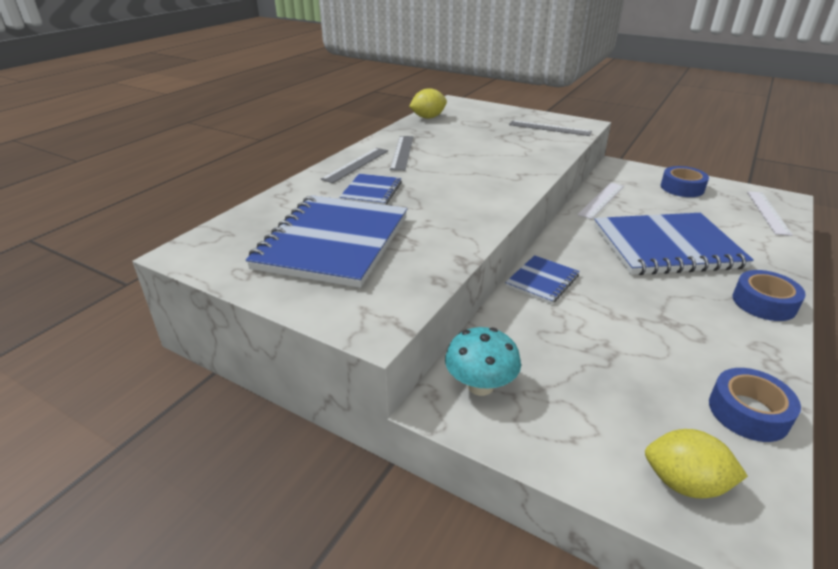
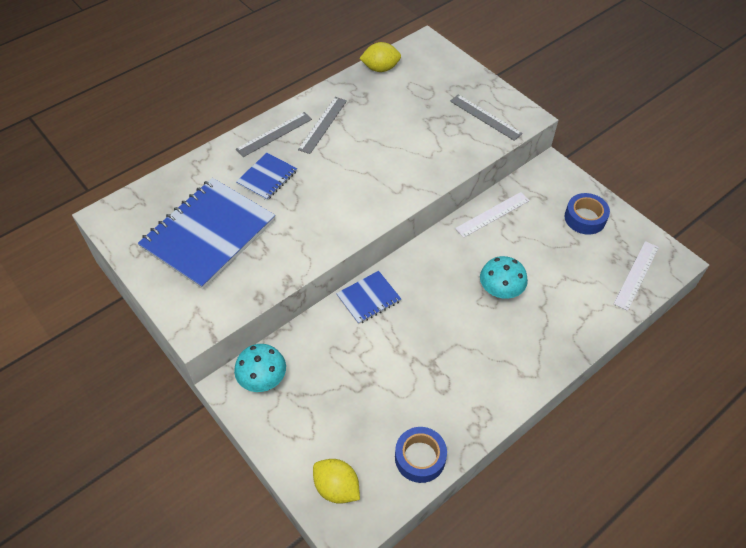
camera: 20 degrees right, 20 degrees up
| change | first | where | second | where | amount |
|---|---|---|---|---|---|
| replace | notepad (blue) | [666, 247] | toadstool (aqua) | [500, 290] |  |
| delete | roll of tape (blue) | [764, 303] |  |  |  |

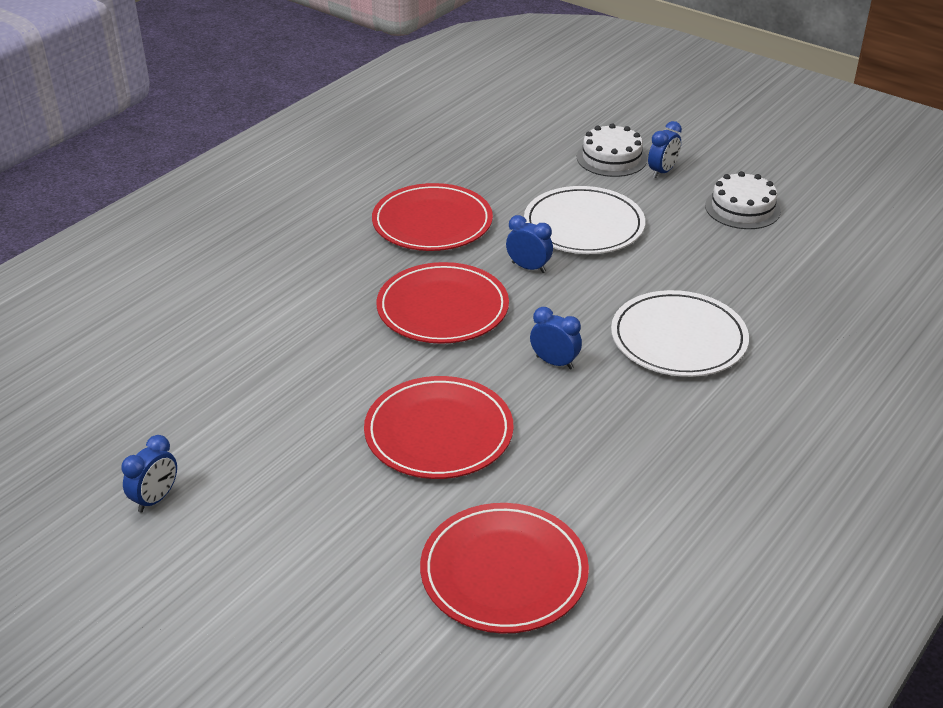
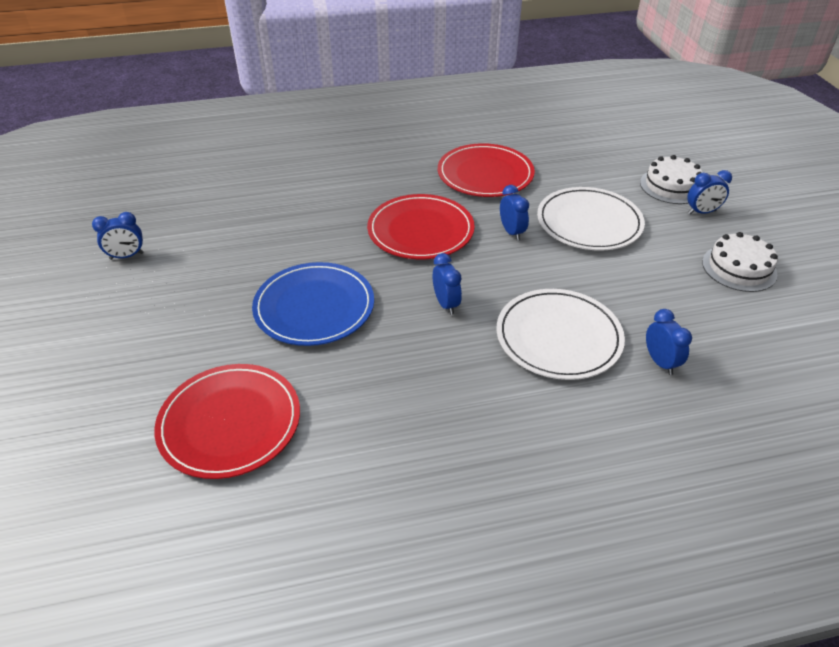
camera: 40 degrees right, 5 degrees up
| change | first | where | second | where | amount |
|---|---|---|---|---|---|
| recolor | dinner plate (red) | [439, 432] | dinner plate (blue) | [314, 307] |  |
| insert |  |  | bedside clock (blue) | [660, 362] |  |

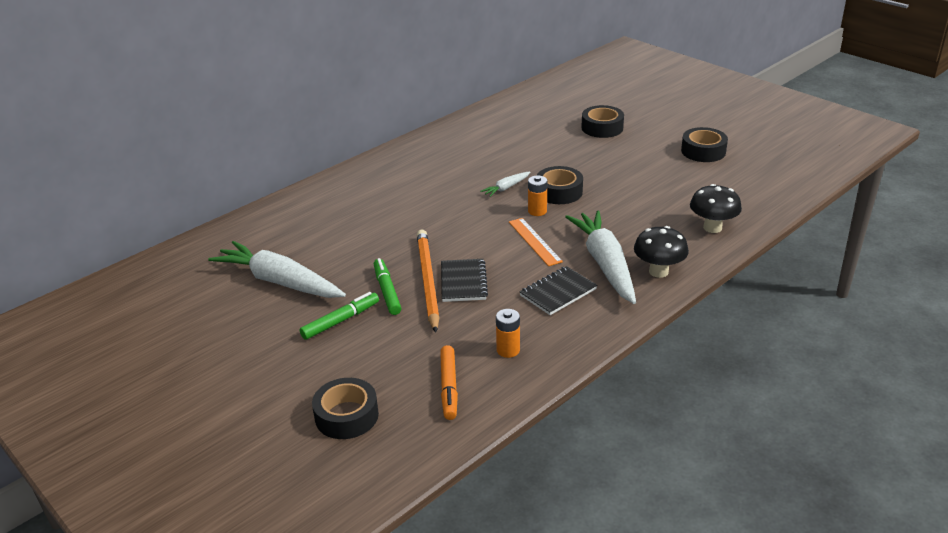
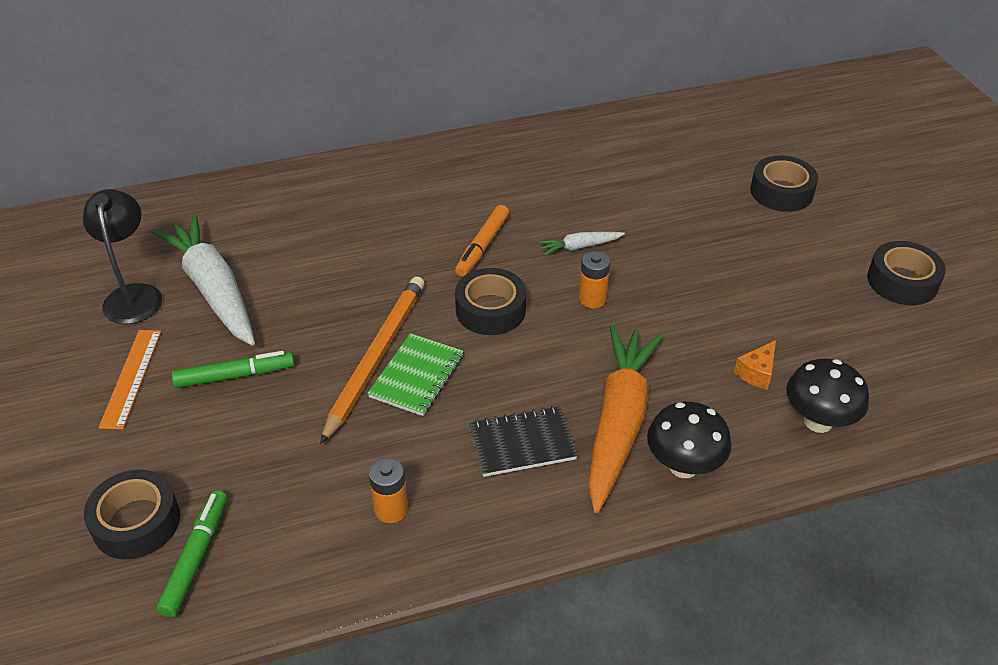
camera: 25 degrees right, 10 degrees up
| change | first | where | second | where | amount |
|---|---|---|---|---|---|
| insert |  |  | reading lamp (ebony) | [134, 295] |  |
| move | measuring stick (bright orange) | [534, 241] |  | [131, 378] |  |
| move | marker pen (leaf-green) | [387, 291] |  | [196, 557] |  |
| recolor | notepad (ebony) | [463, 282] | notepad (leaf-green) | [417, 376] |  |
| move | marker pen (bright orange) | [449, 387] |  | [482, 246] |  |
| move | roll of tape (ebony) | [559, 192] |  | [490, 310] |  |
| recolor | carrot (white) | [605, 264] | carrot (bright orange) | [618, 422] |  |
| insert |  |  | cheese (bright orange) | [756, 373] |  |

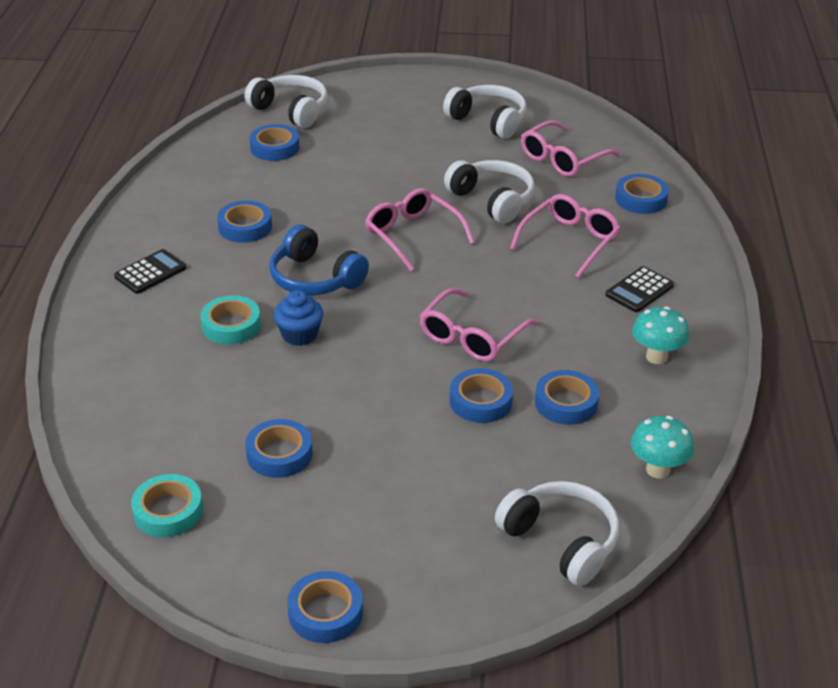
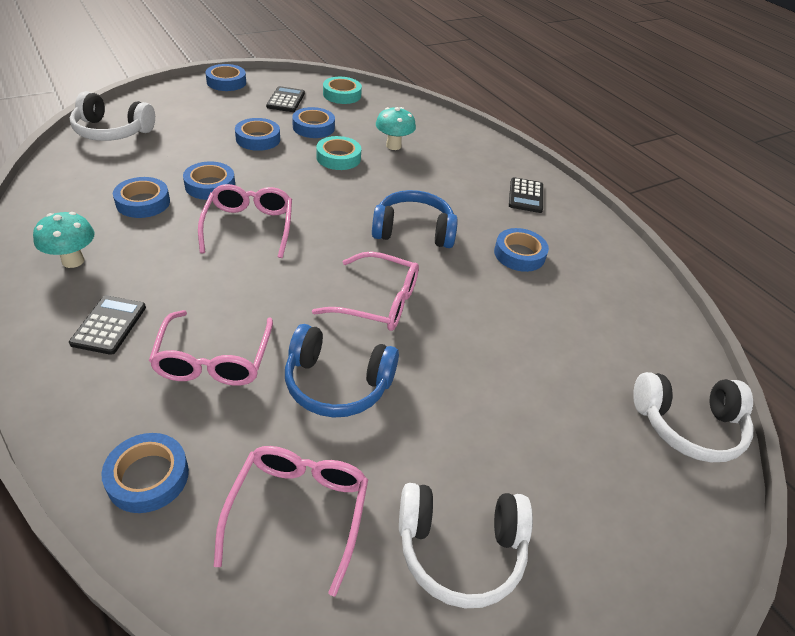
camera: 140 degrees right, 5 degrees up
| change | first | where | second | where | amount |
|---|---|---|---|---|---|
| move | roll of tape (blue) | [275, 148] |  | [258, 139] |  |
| insert |  |  | calculator (ebony) | [286, 100] |  |
| recolor | headphones (white) | [492, 200] | headphones (blue) | [337, 384] |  |
| move | roll of tape (aqua) | [231, 325] |  | [338, 158] |  |
| move | toadstool (aqua) | [658, 470] |  | [393, 146] |  |
| delete | cupcake (blue) | [299, 335] |  |  |  |

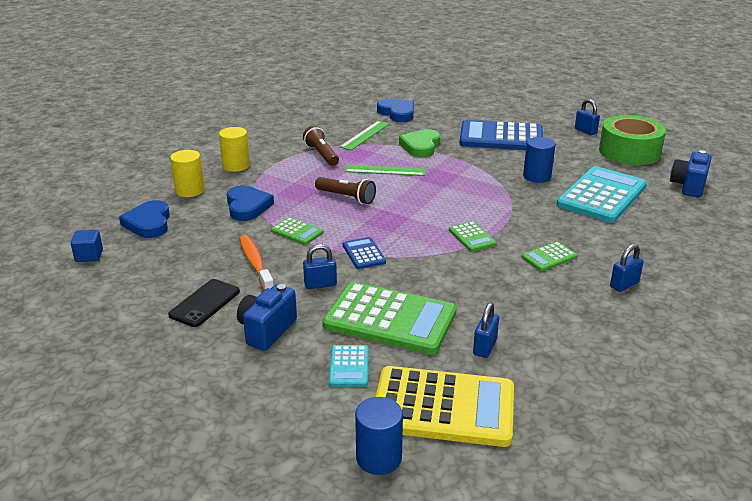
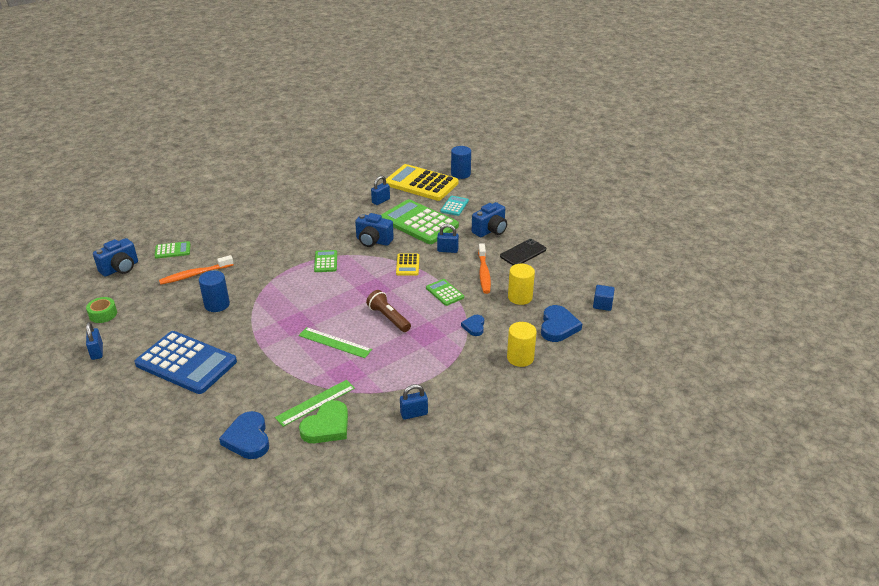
camera: 160 degrees left, 5 degrees up
| change | first | where | second | where | amount |
|---|---|---|---|---|---|
| resize | roll of tape (leaf-green) | [629, 152] |  | [103, 314] | x0.46 |
| move | calculator (leaf-green) | [549, 257] |  | [172, 250] |  |
| replace | calculator (aqua) | [602, 196] | toothbrush (bright orange) | [194, 275] |  |
| move | heart shape (leaf-green) | [421, 146] |  | [327, 426] |  |
| insert |  |  | compact camera (blue) | [373, 241] |  |
| recolor | calculator (blue) | [364, 254] | calculator (golden) | [407, 265] |  |
| move | padlock (blue) | [624, 285] |  | [414, 414] |  |
| resize | heart shape (blue) | [247, 206] |  | [474, 327] | x0.58 |
| move | cylinder shape (golden) | [236, 166] |  | [520, 297] |  |
| delete | torch (brown) | [322, 154] |  |  |  |

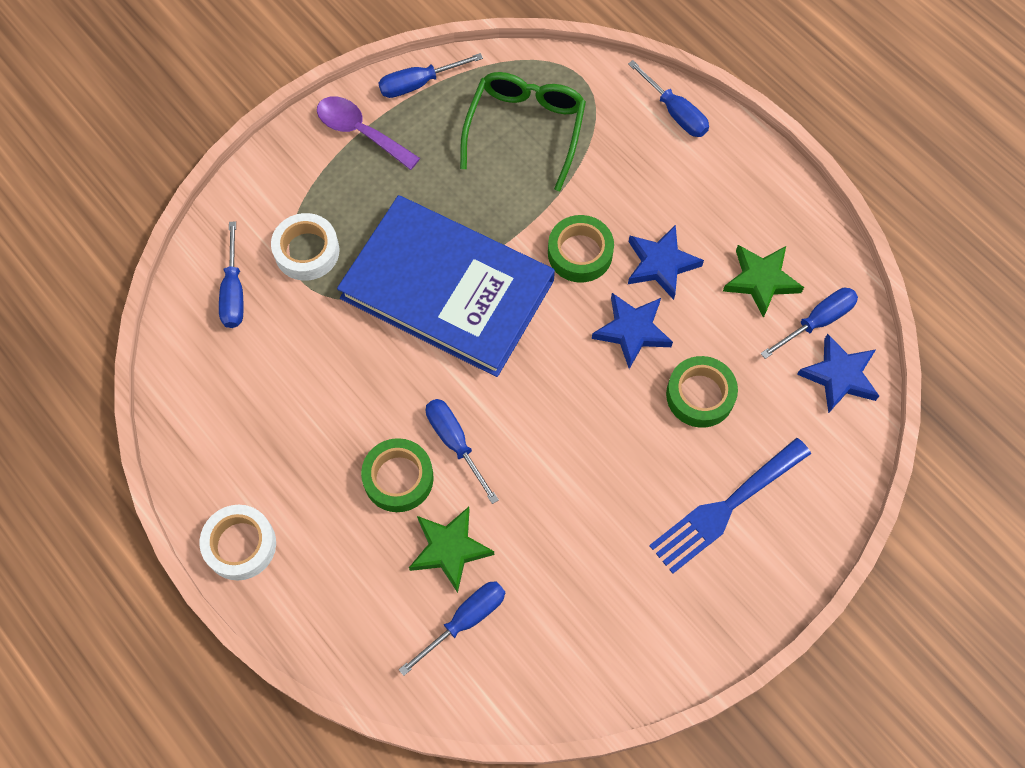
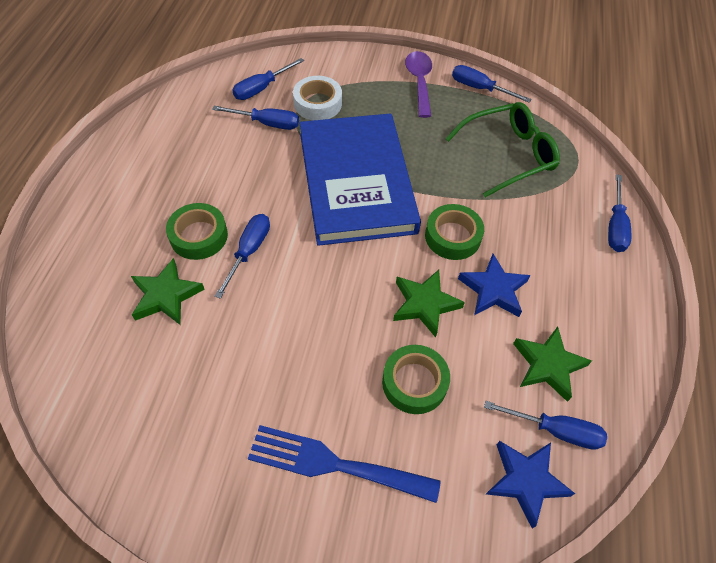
camera: 50 degrees right, 10 degrees down
| change | first | where | second | where | amount |
|---|---|---|---|---|---|
| move | screwdriver (blue) | [465, 620] |  | [267, 123] |  |
| recolor | star (blue) | [632, 331] | star (leaf-green) | [424, 304] |  |
| delete | roll of tape (white) | [240, 545] |  |  |  |

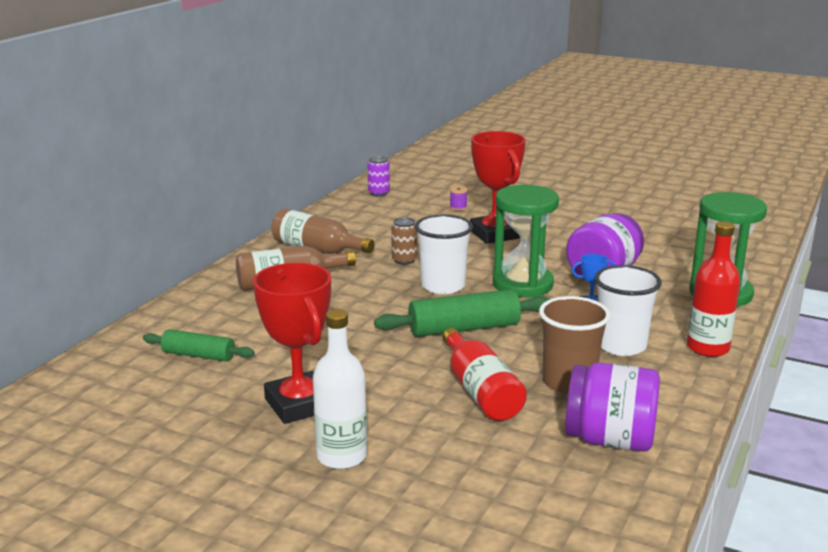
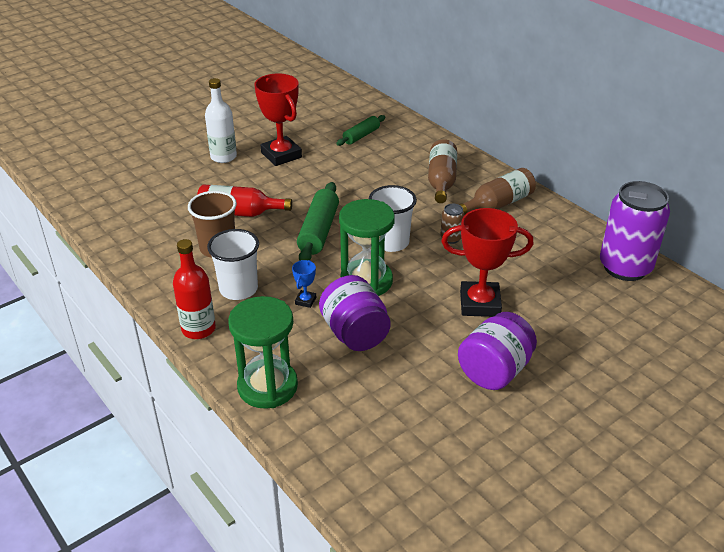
camera: 115 degrees right, 15 degrees up
| change | first | where | second | where | amount |
|---|---|---|---|---|---|
| rotate | prize cup (red) | [299, 404] |  | [281, 155] | 60 degrees clockwise |
| move | jam jar (purple) | [609, 440] |  | [494, 371] |  |
| resize | can (purple) | [378, 193] |  | [625, 267] | x2.34 |
| delete | bobbin (purple) | [458, 207] |  |  |  |

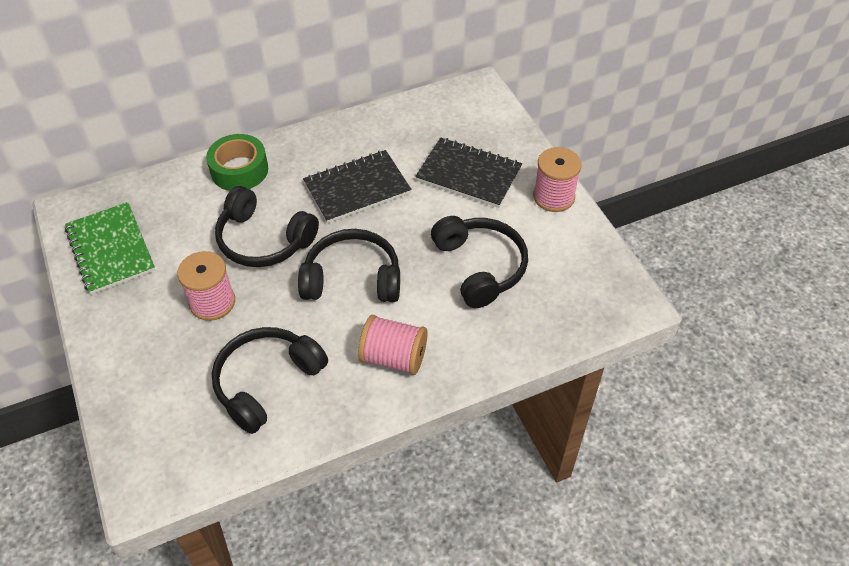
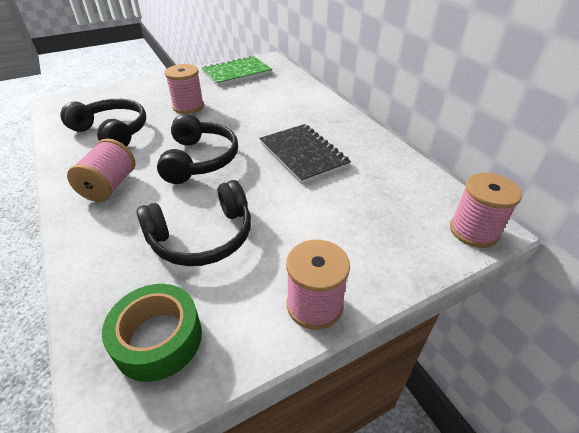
camera: 85 degrees right, 10 degrees down
| change | first | where | second | where | amount |
|---|---|---|---|---|---|
| move | roll of tape (leaf-green) | [239, 170] |  | [158, 339] |  |
| insert |  |  | bobbin (rose-pink) | [473, 231] |  |
| delete | headphones (ebony) | [264, 240] |  |  |  |
| delete | notepad (ebony) | [468, 174] |  |  |  |

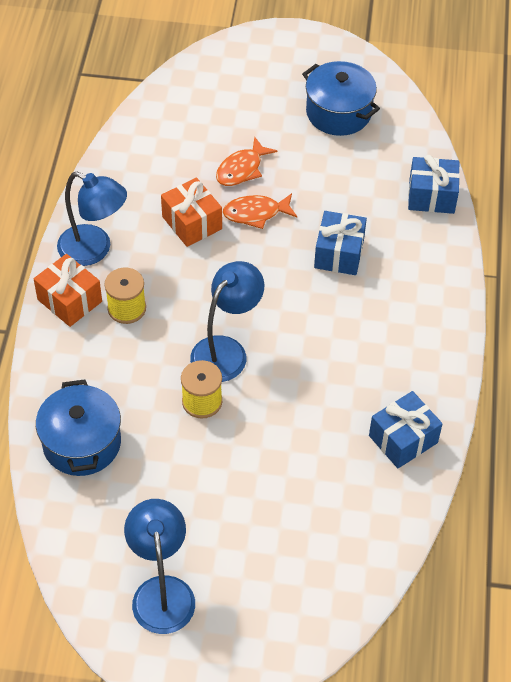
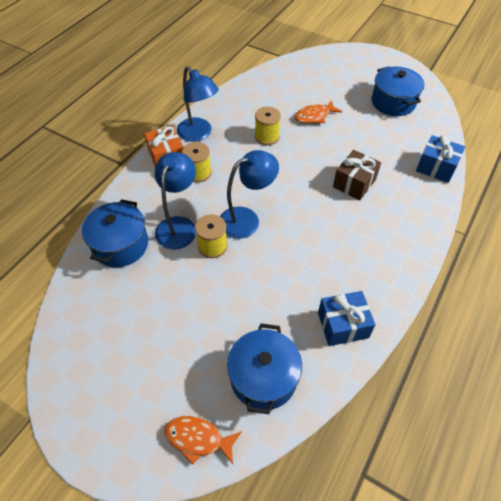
camera: 25 degrees right, 0 degrees up
| change | first | where | second | where | amount |
|---|---|---|---|---|---|
| move | reading lamp (blue) | [162, 591] |  | [179, 225] |  |
| move | fish (bright orange) | [256, 213] |  | [198, 439] |  |
| insert |  |  | stockpot (blue) | [263, 377] |  |
| replace | gift (bright orange) | [192, 223] | bobbin (golden) | [267, 137] |  |
| recolor | gift (blue) | [339, 253] | gift (brown) | [354, 183] |  |

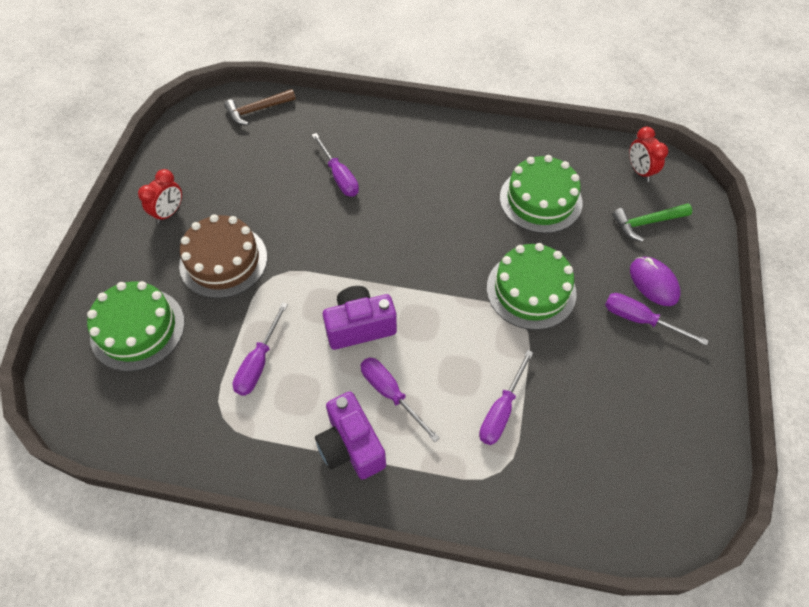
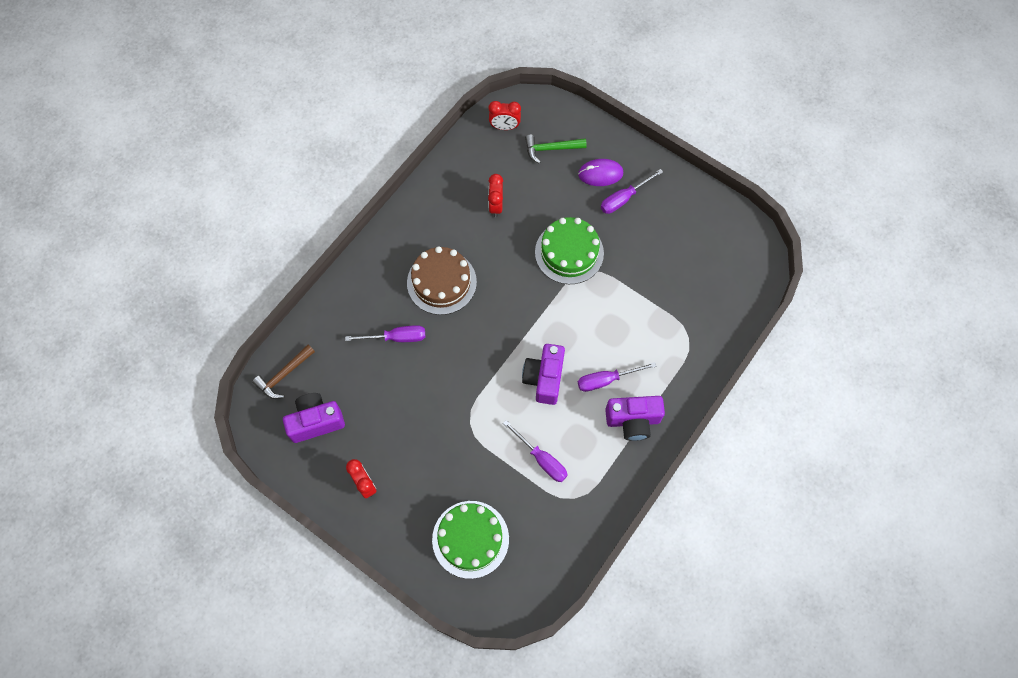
camera: 65 degrees left, 10 degrees up
| change | first | where | second | where | amount |
|---|---|---|---|---|---|
| rotate | carpenter's hammer (brown) | [257, 110] |  | [284, 375] | 45 degrees clockwise |
| insert |  |  | compact camera (purple) | [316, 421] |  |
| move | gateau (brown) | [223, 261] |  | [441, 282] |  |
| replace | gateau (leaf-green) | [540, 200] | bedside clock (red) | [495, 206] |  |
| rotate | carpenter's hammer (leaf-green) | [647, 223] |  | [551, 149] | 75 degrees clockwise |
| delete | screwdriver (purple) | [501, 410] |  |  |  |

